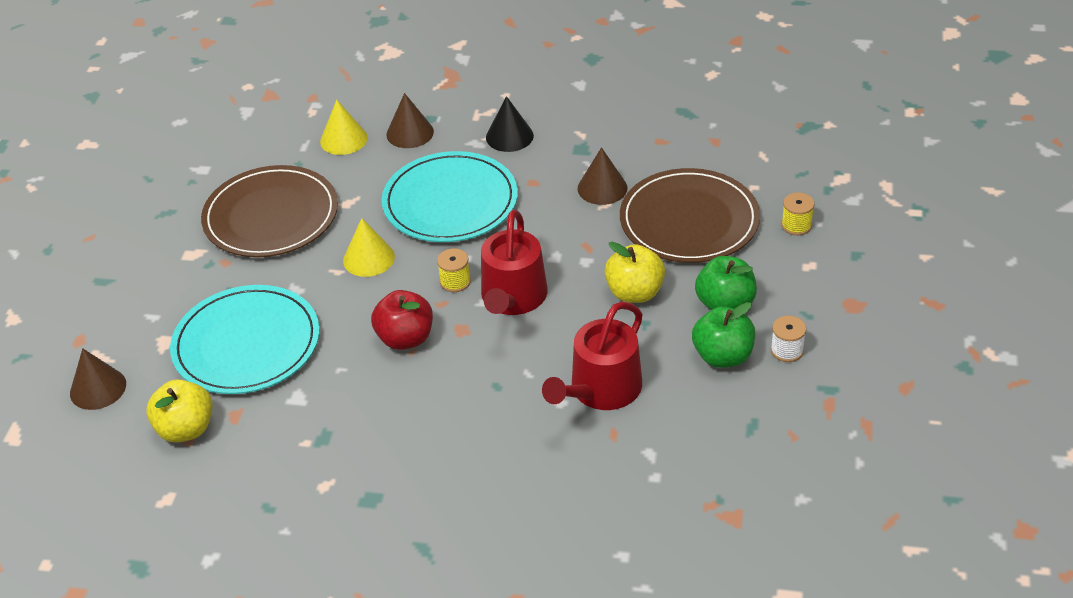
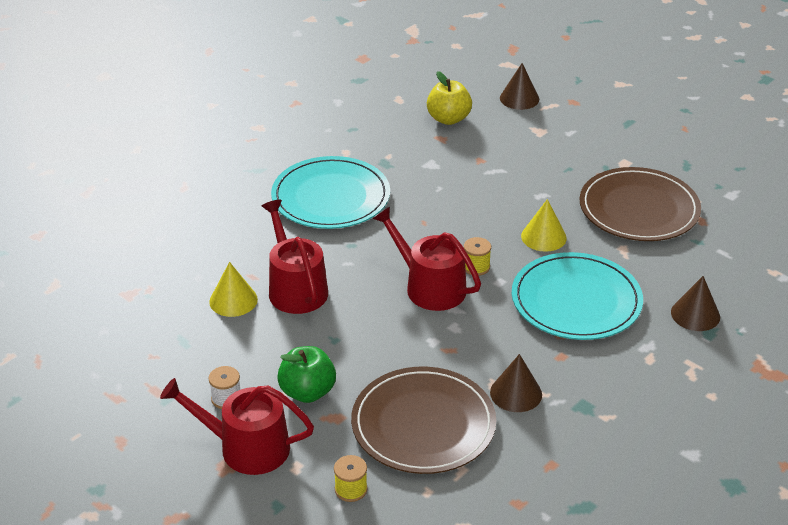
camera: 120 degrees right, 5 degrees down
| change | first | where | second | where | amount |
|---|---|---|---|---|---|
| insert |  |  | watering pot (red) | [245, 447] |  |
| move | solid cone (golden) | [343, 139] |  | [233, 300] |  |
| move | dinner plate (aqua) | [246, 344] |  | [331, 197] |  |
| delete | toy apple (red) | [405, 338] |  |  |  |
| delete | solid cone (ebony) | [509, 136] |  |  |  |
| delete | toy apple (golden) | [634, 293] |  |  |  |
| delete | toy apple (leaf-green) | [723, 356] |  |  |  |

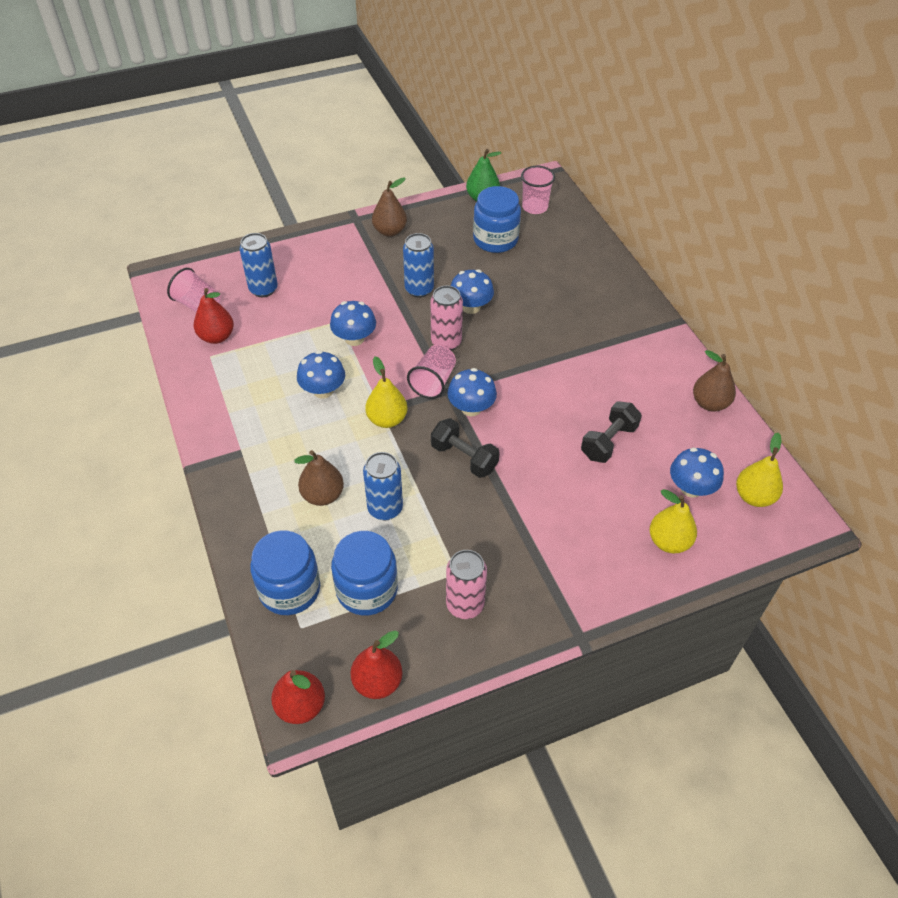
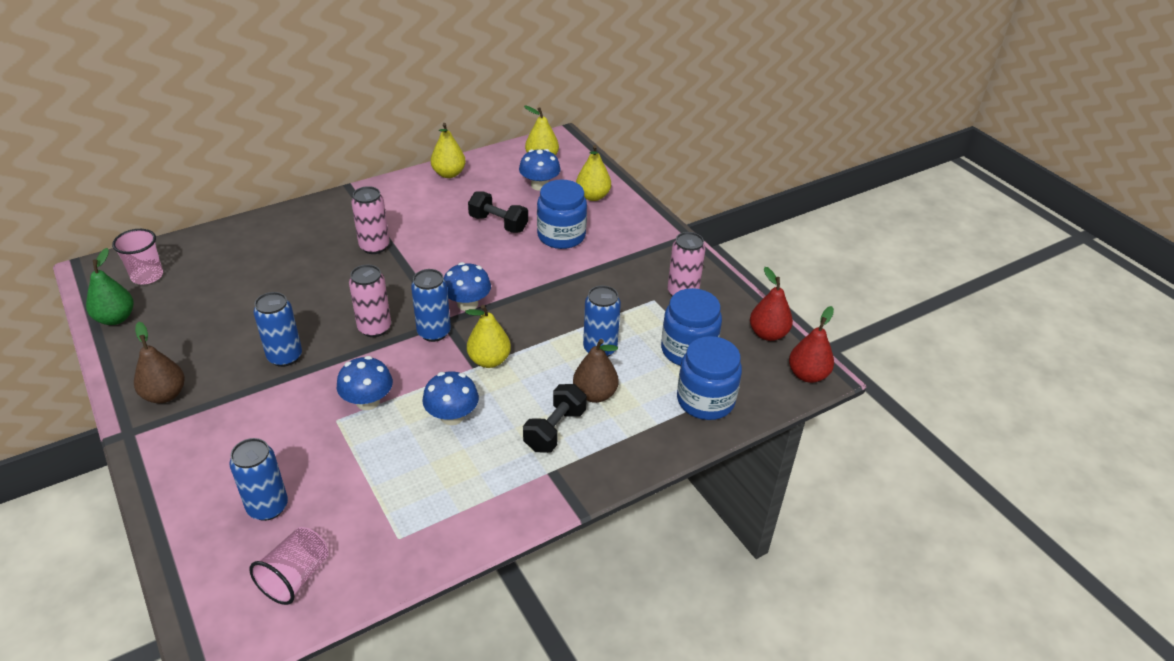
camera: 100 degrees left, 10 degrees down
| change | first | where | second | where | amount |
|---|---|---|---|---|---|
| insert |  |  | can (rose-pink) | [374, 246] |  |
| replace | cup (rose-pink) | [433, 382] | can (blue) | [434, 332] |  |
| recolor | pear (brown) | [710, 403] | pear (golden) | [449, 174] |  |
| move | hand weight (ebony) | [464, 458] |  | [555, 430] |  |
| move | jam jar (blue) | [495, 240] |  | [561, 236] |  |
| delete | pear (red) | [217, 337] |  |  |  |
| delete | toadstool (blue) | [471, 307] |  |  |  |

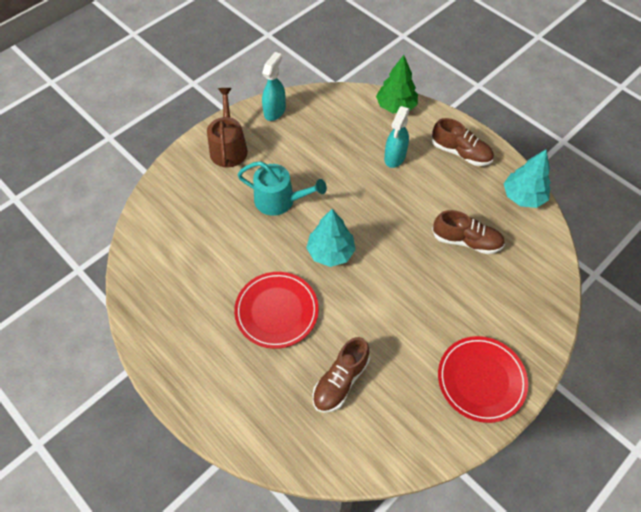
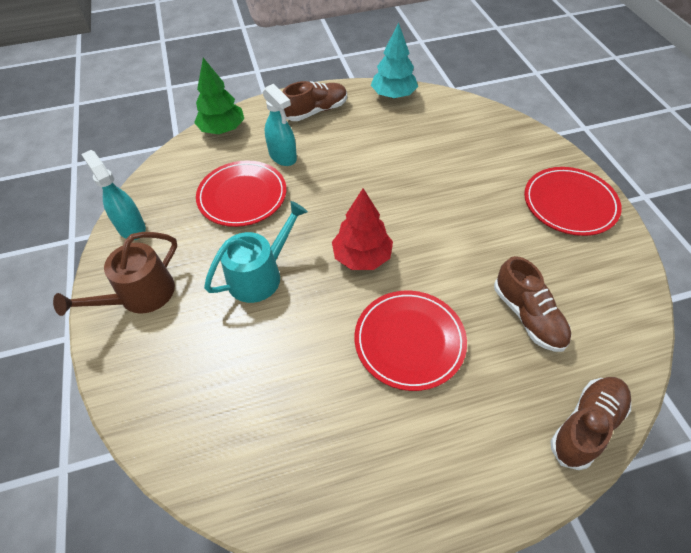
camera: 60 degrees left, 5 degrees down
| change | first | where | second | where | amount |
|---|---|---|---|---|---|
| rotate | watering pot (brown) | [228, 147] |  | [140, 295] | 75 degrees counterclockwise |
| insert |  |  | dinner plate (red) | [242, 196] |  |
| recolor | toy tree (aqua) | [330, 252] | toy tree (red) | [362, 257] |  |
| move | sneaker (brown) | [466, 241] |  | [586, 425] |  |

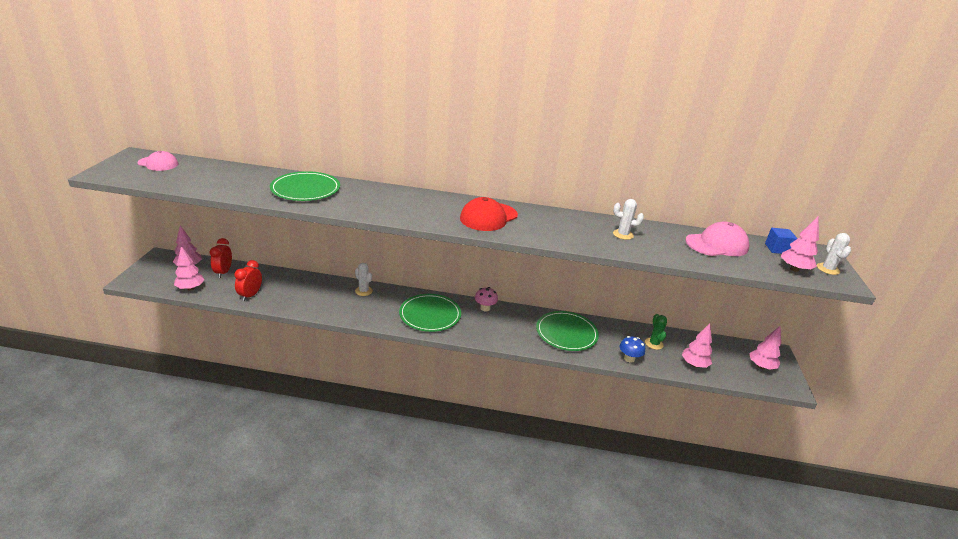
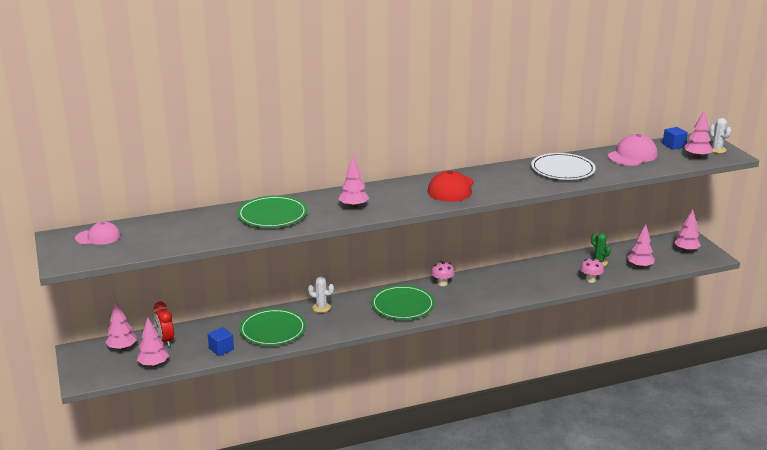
camera: 25 degrees left, 5 degrees down
| change | first | where | second | where | amount |
|---|---|---|---|---|---|
| replace | bedside clock (red) | [250, 295] | solid cube (blue) | [221, 349] |  |
| move | dinner plate (leaf-green) | [566, 333] |  | [273, 330] |  |
| insert |  |  | toy tree (rose-pink) | [353, 206] |  |
| replace | saguaro cactus (white) | [623, 234] | dinner plate (white) | [562, 169] |  |
| recolor | toadstool (blue) | [629, 358] | toadstool (rose-pink) | [590, 280] |  |

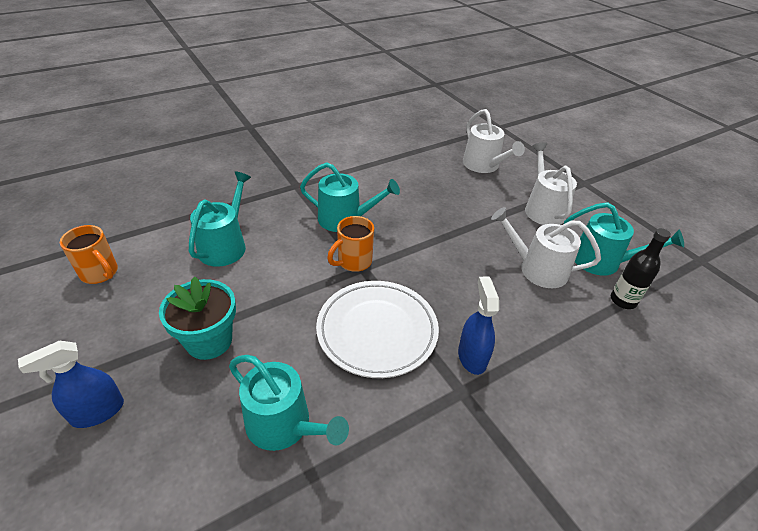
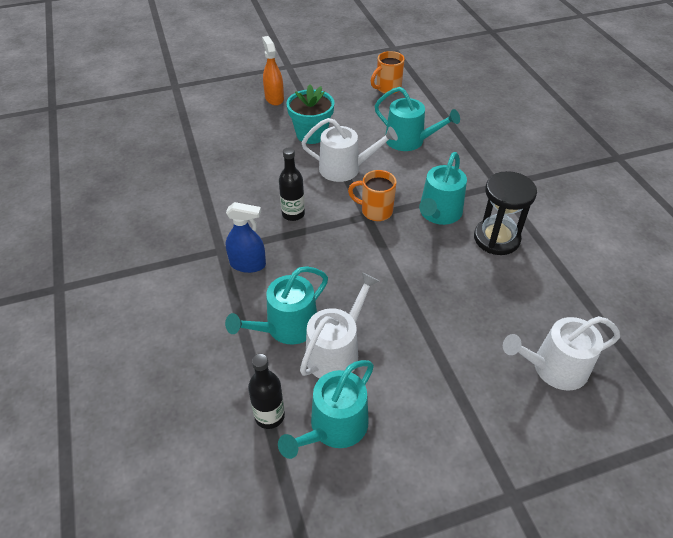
camera: 105 degrees right, 5 degrees up
| change | first | where | second | where | amount |
|---|---|---|---|---|---|
| move | watering pot (aqua) | [284, 425] |  | [286, 327] |  |
| recolor | spray bottle (blue) | [97, 412] | spray bottle (bright orange) | [274, 98] |  |
| replace | dinner plate (white) | [377, 331] | bottle (ebony) | [293, 214] |  |
| move | watering pot (white) | [543, 209] |  | [345, 168] |  |
| rotate | coffee mug (bright orange) | [353, 262] |  | [375, 211] | 45 degrees counterclockwise |
| insert |  |  | sand timer (ebony) | [496, 238] |  |

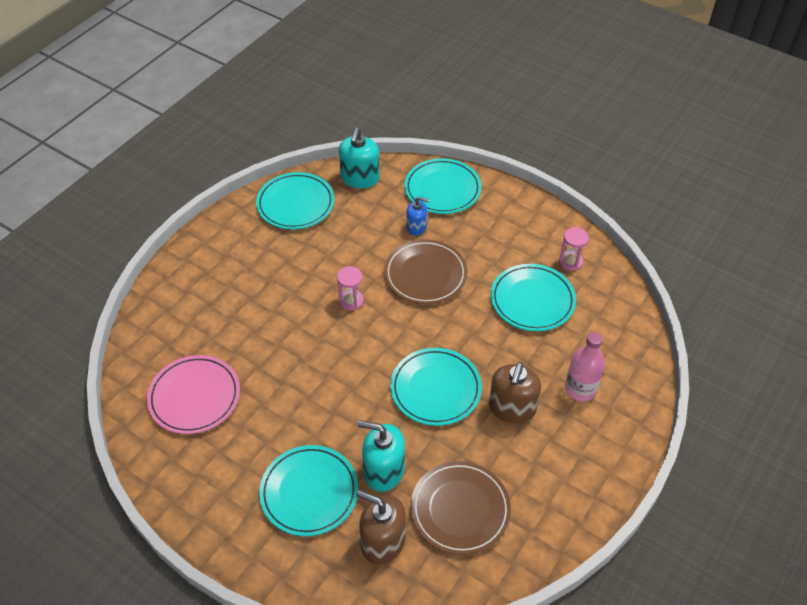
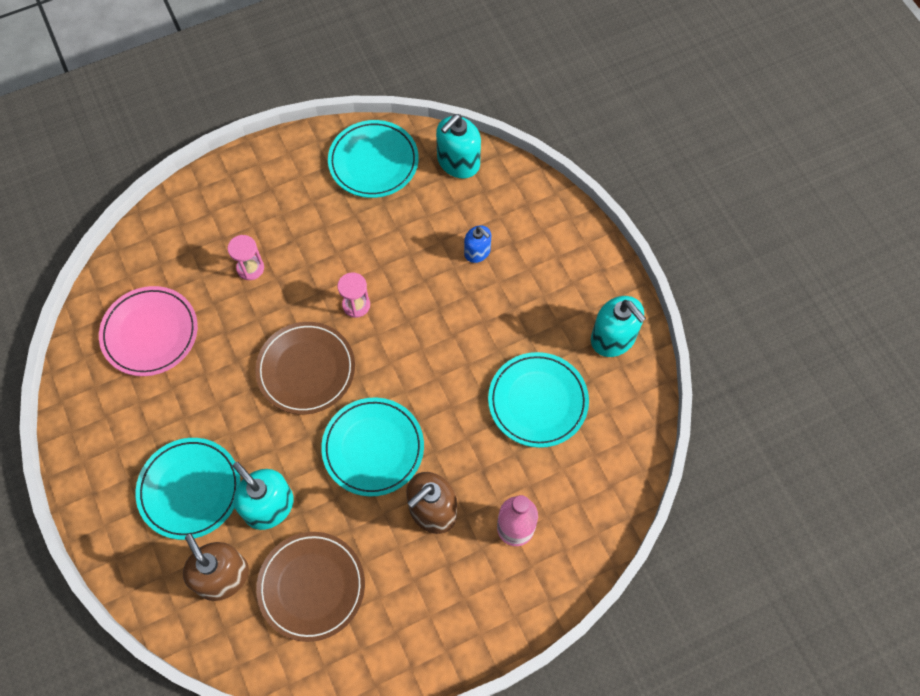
camera: 30 degrees right, 15 degrees up
| change | first | where | second | where | amount |
|---|---|---|---|---|---|
| move | sand timer (rose-pink) | [570, 261] |  | [250, 268] |  |
| move | dinner plate (brown) | [425, 275] |  | [306, 370] |  |
| insert |  |  | soap dispenser (aqua) | [613, 338] |  |
| delete | dinner plate (aqua) | [442, 189] |  |  |  |

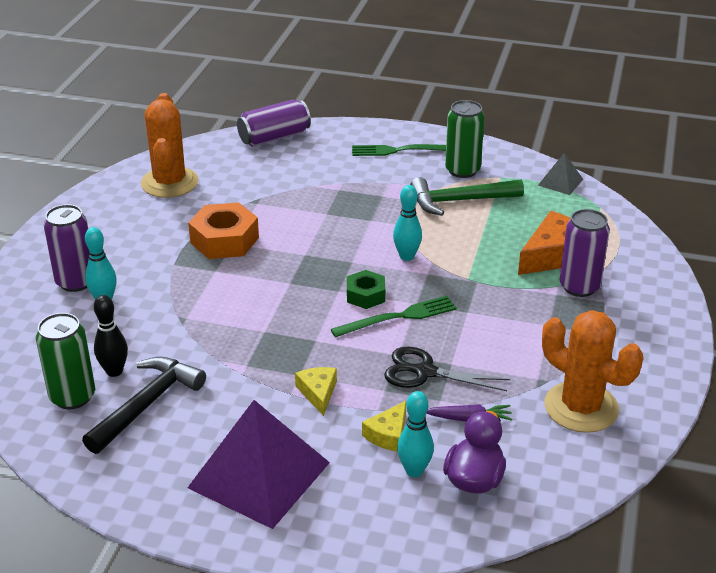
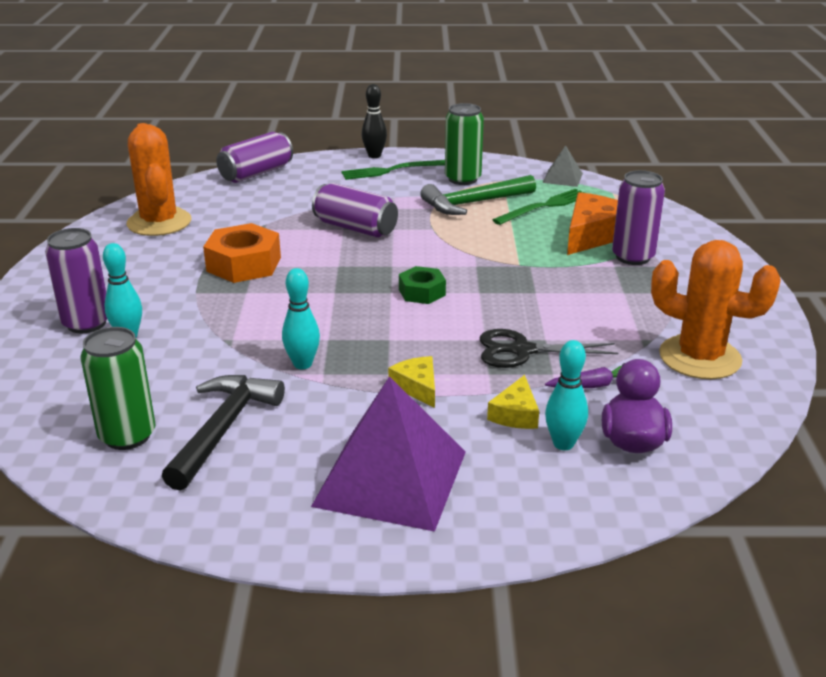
camera: 15 degrees left, 5 degrees down
| change | first | where | second | where | amount |
|---|---|---|---|---|---|
| move | skittle (aqua) | [406, 256] |  | [302, 364] |  |
| insert |  |  | can (purple) | [355, 228] |  |
| move | skittle (ebony) | [114, 371] |  | [374, 156] |  |
| move | dinner fork (leaf-green) | [398, 317] |  | [544, 206] |  |

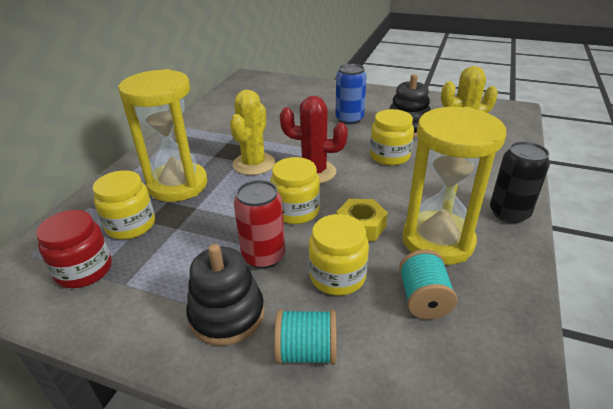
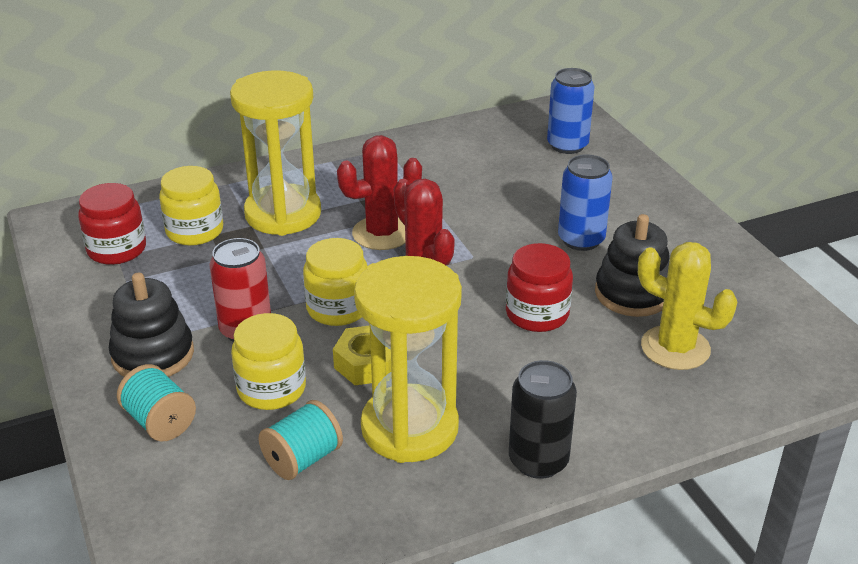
camera: 45 degrees right, 0 degrees up
| change | first | where | second | where | amount |
|---|---|---|---|---|---|
| recolor | saguaro cactus (golden) | [254, 164] | saguaro cactus (red) | [382, 233] |  |
| recolor | jam jar (golden) | [389, 156] | jam jar (red) | [537, 314] |  |
| insert |  |  | can (blue) | [567, 145] |  |

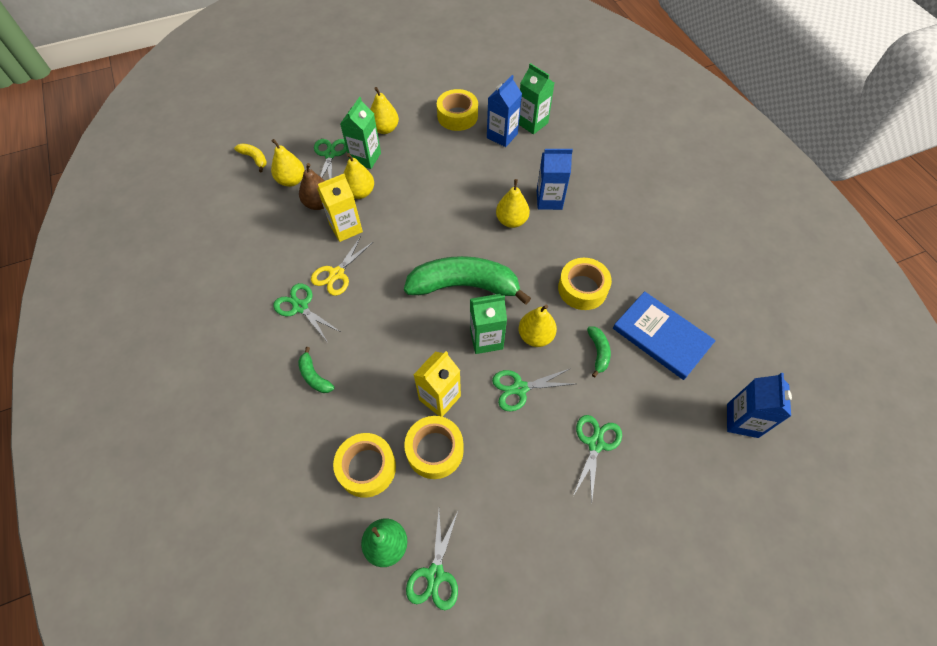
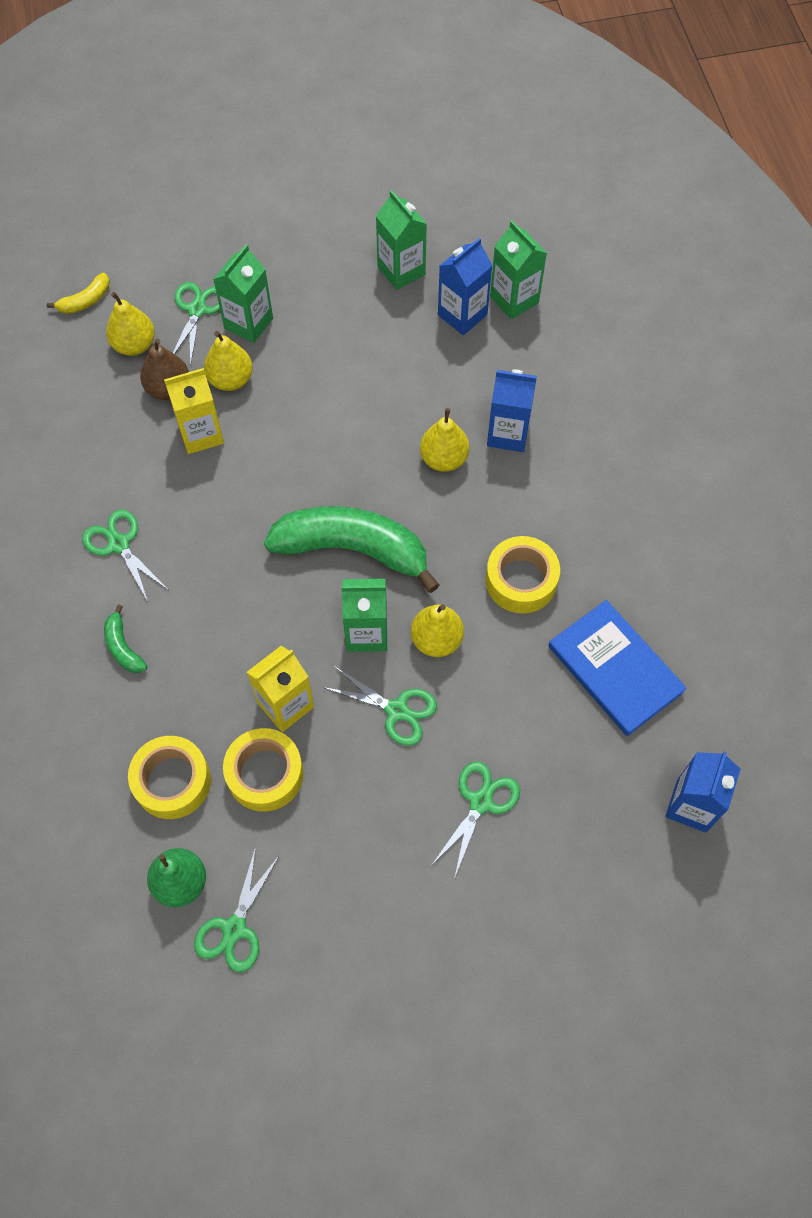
camera: 10 degrees right, 5 degrees up
| change | first | where | second | where | amount |
|---|---|---|---|---|---|
| rotate | banana (golden) | [254, 159] |  | [85, 301] | 90 degrees clockwise |
| rotate | scissors (leaf-green) | [520, 388] |  | [397, 710] | 150 degrees counterclockwise |
| replace | roll of tape (golden) | [457, 116] | milk carton (leaf-green) | [401, 271] |  |
| delete | scissors (golden) | [337, 274] |  |  |  |
| delete | pear (golden) | [385, 129] |  |  |  |
| delete | banana (leaf-green) | [598, 352] |  |  |  |

